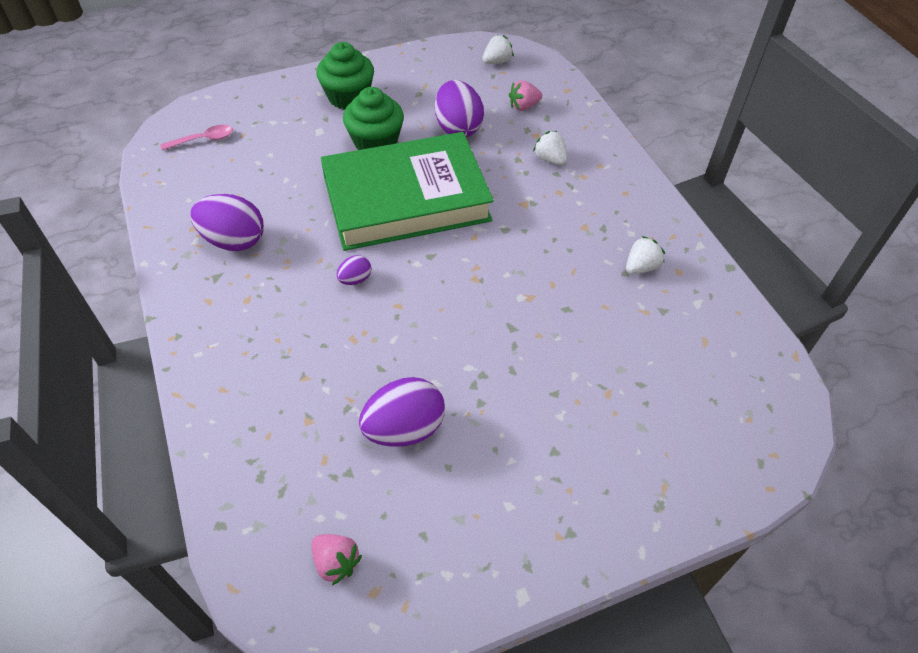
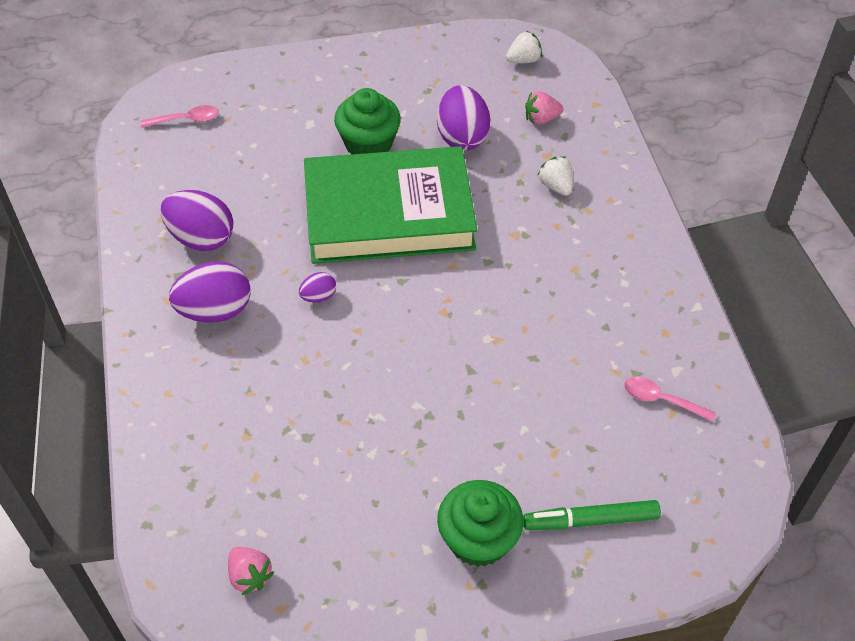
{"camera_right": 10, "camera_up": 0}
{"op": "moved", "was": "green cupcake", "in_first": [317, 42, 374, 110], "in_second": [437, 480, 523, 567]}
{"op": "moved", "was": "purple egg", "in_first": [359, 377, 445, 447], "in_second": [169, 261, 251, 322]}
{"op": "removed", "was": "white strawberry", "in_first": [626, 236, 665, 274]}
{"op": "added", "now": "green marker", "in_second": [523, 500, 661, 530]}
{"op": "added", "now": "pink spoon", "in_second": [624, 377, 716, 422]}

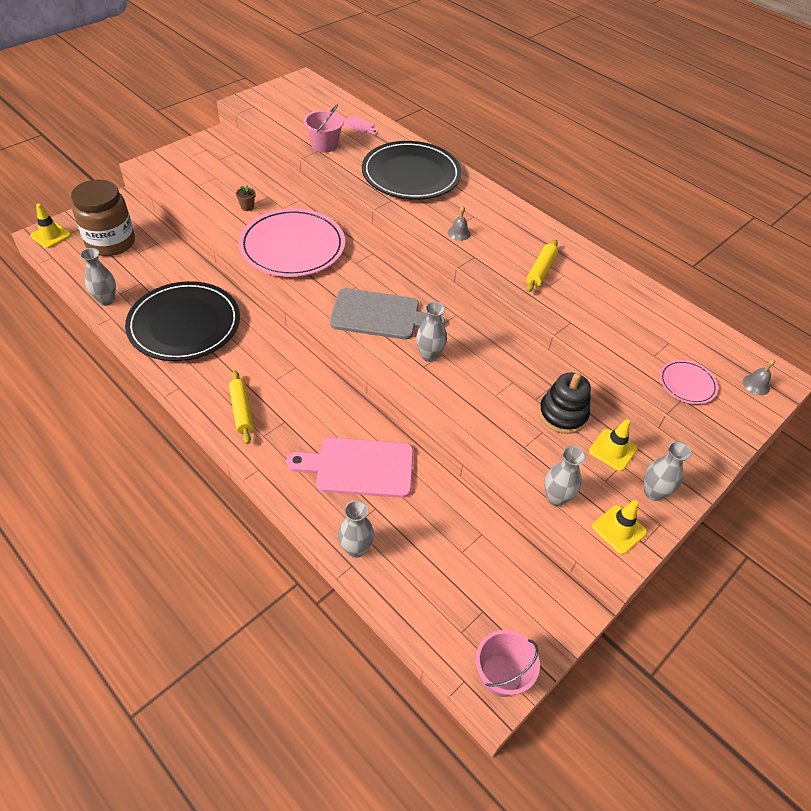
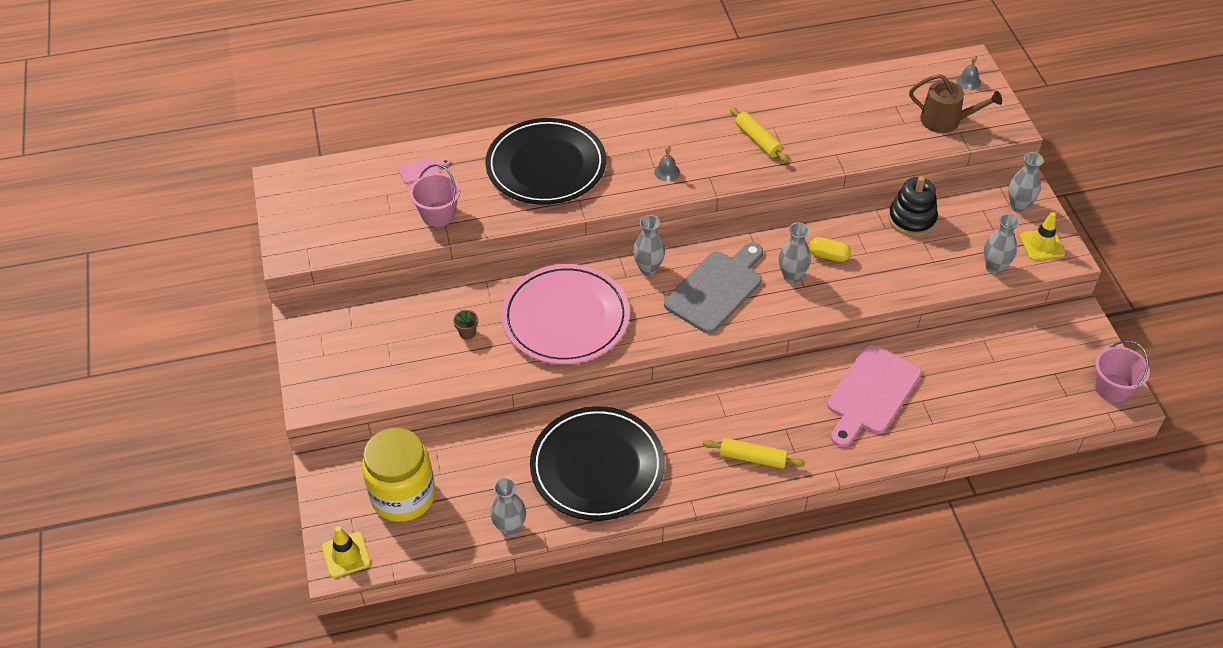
{"camera_right": -55, "camera_up": 0}
{"op": "recoloured", "was": "brown jar", "now": "yellow jar", "in_first": [71, 179, 135, 256], "in_second": [362, 428, 435, 522]}
{"op": "moved", "was": "grey vase", "in_first": [338, 500, 374, 558], "in_second": [633, 215, 665, 275]}
{"op": "removed", "was": "yellow traffic cone", "in_first": [589, 419, 638, 471]}
{"op": "replaced", "was": "pink plate", "now": "brown watering can", "in_first": [660, 360, 718, 404], "in_second": [909, 74, 1002, 133]}
{"op": "added", "now": "yellow capsule", "in_second": [809, 237, 851, 262]}

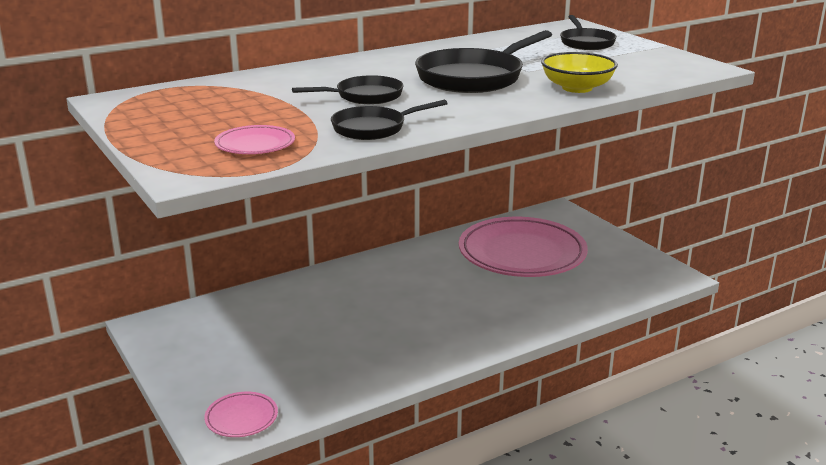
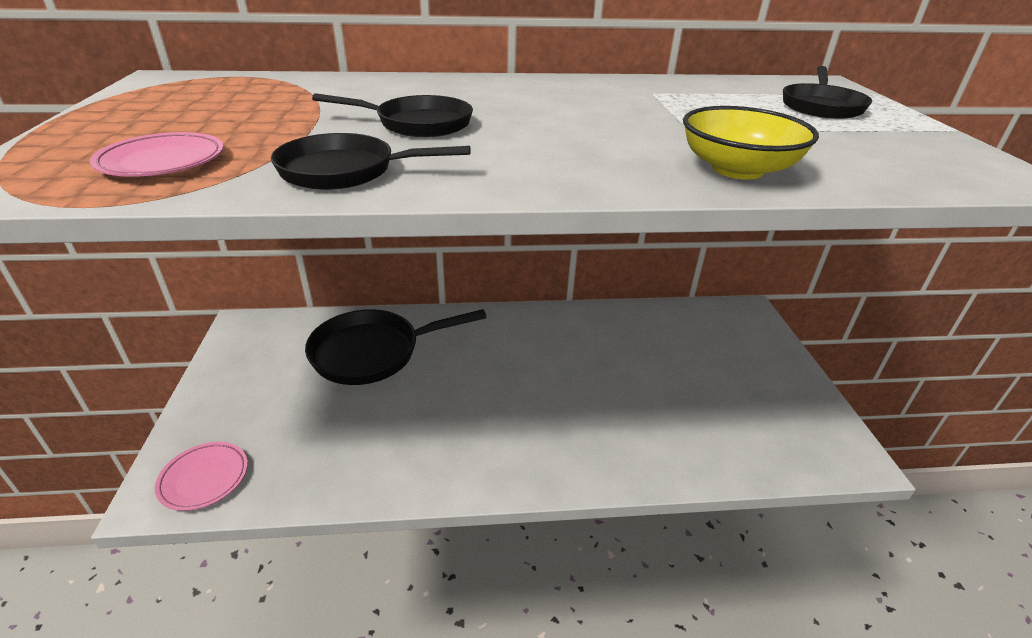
{"camera_right": 25, "camera_up": 10}
{"op": "moved", "was": "black pan", "in_first": [415, 30, 552, 93], "in_second": [305, 309, 487, 385]}
{"op": "removed", "was": "pink plate", "in_first": [459, 217, 588, 277]}

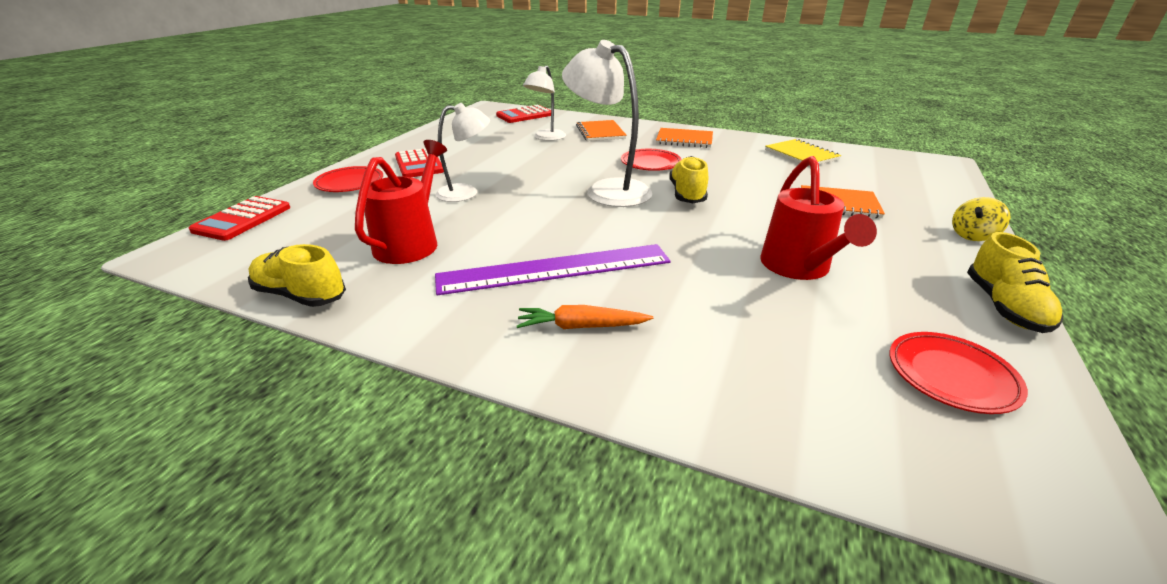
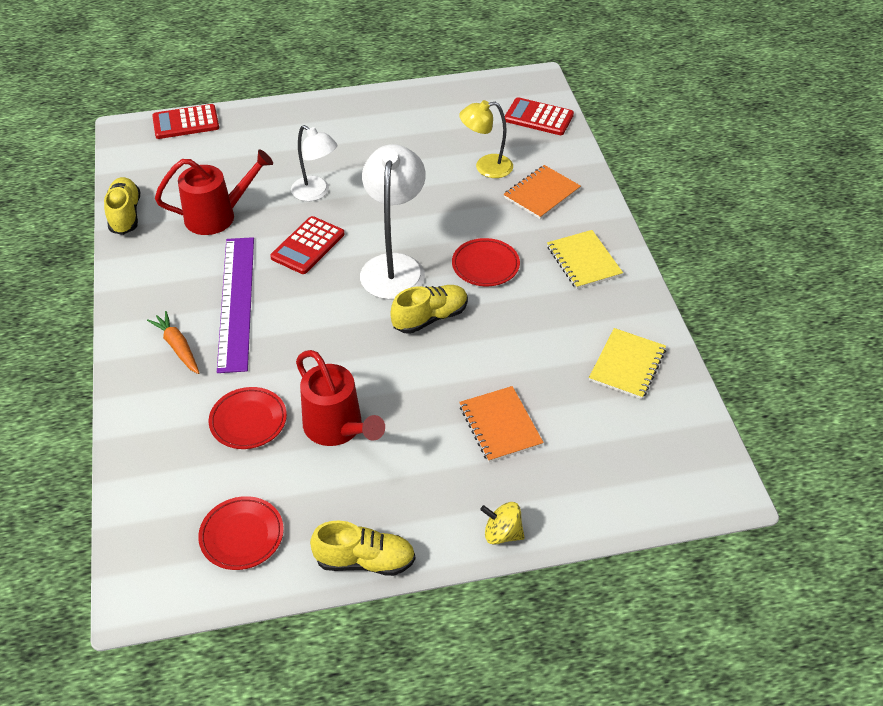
{"camera_right": 55, "camera_up": 15}
{"op": "moved", "was": "red plate", "in_first": [313, 166, 383, 192], "in_second": [209, 387, 287, 449]}
{"op": "moved", "was": "red calculator", "in_first": [395, 148, 444, 177], "in_second": [270, 216, 344, 274]}
{"op": "turned", "was": "purple ruler", "in_first": [435, 244, 671, 295], "in_second": [217, 237, 254, 373], "clockwise": 45}
{"op": "recoloured", "was": "white lamp", "now": "yellow lamp", "in_first": [523, 65, 566, 141], "in_second": [459, 100, 513, 178]}
{"op": "recoloured", "was": "orange notebook", "now": "yellow notebook", "in_first": [656, 128, 713, 148], "in_second": [547, 230, 623, 289]}
{"op": "turned", "was": "red watering can", "in_first": [760, 156, 877, 280], "in_second": [296, 350, 385, 446], "clockwise": -90}
{"op": "turned", "was": "yellow shoe", "in_first": [967, 232, 1064, 333], "in_second": [310, 521, 415, 576], "clockwise": -150}

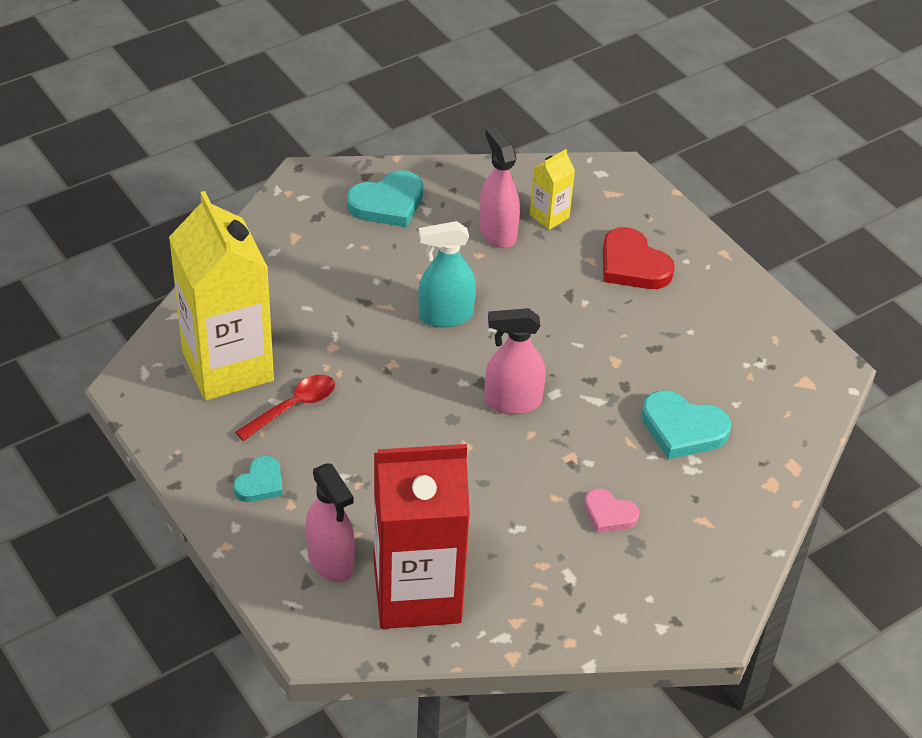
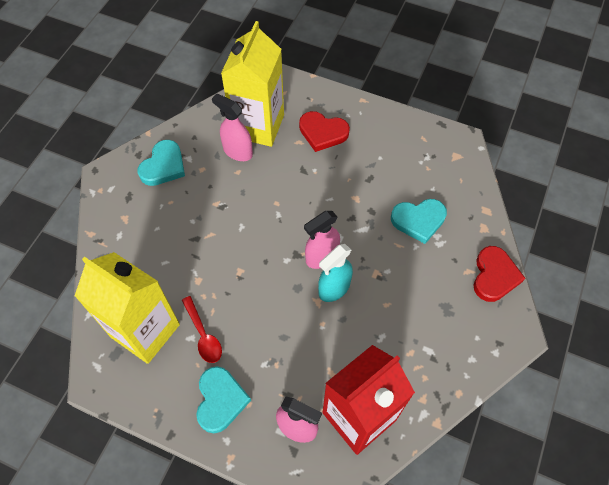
{"camera_right": -30, "camera_up": 15}
{"op": "resized", "was": "turquoise heart", "in_first": [234, 456, 283, 502], "in_second": [196, 366, 251, 433], "ratio": 1.65}
{"op": "turned", "was": "red spoon", "in_first": [235, 375, 335, 441], "in_second": [182, 296, 222, 363], "clockwise": 135}
{"op": "moved", "was": "turquoise spray bottle", "in_first": [419, 221, 476, 327], "in_second": [318, 244, 353, 302]}
{"op": "resized", "was": "yellow carton", "in_first": [530, 149, 575, 230], "in_second": [221, 21, 284, 147], "ratio": 2.32}
{"op": "removed", "was": "pink heart", "in_first": [584, 488, 639, 533]}
{"op": "added", "now": "red heart", "in_second": [474, 246, 525, 302]}

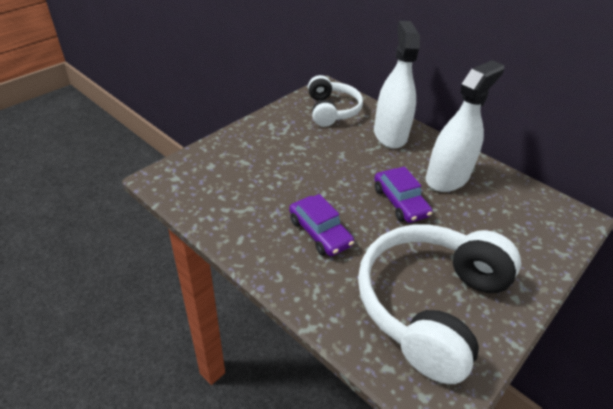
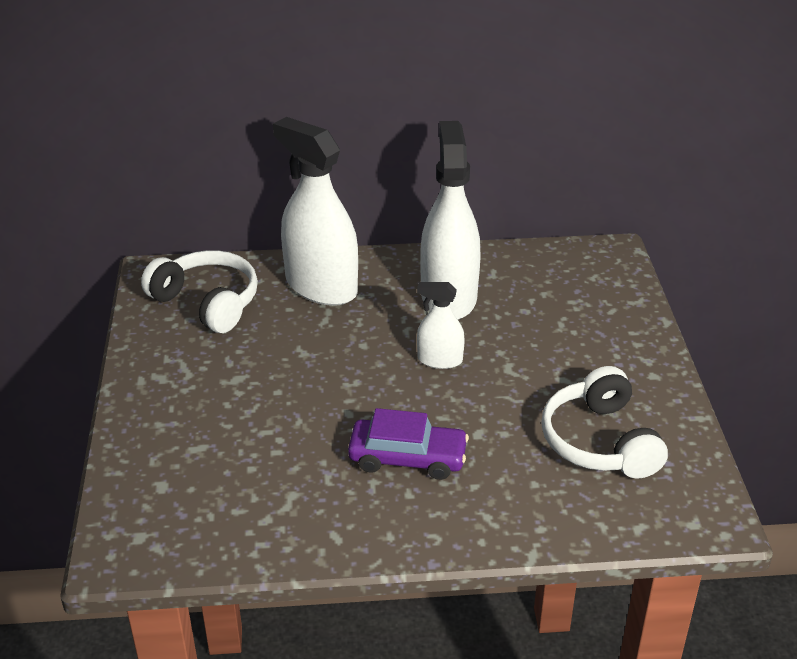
{"camera_right": -45, "camera_up": -5}
{"op": "resized", "was": "white headphones", "in_first": [358, 225, 521, 384], "in_second": [542, 366, 668, 479], "ratio": 0.58}
{"op": "replaced", "was": "purple car", "now": "white spray bottle", "in_first": [374, 166, 433, 223], "in_second": [417, 282, 465, 369]}

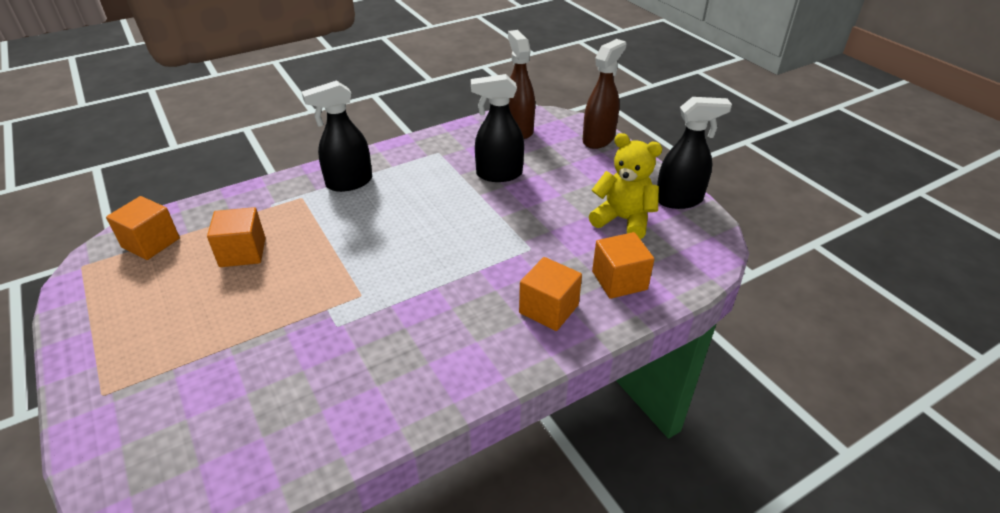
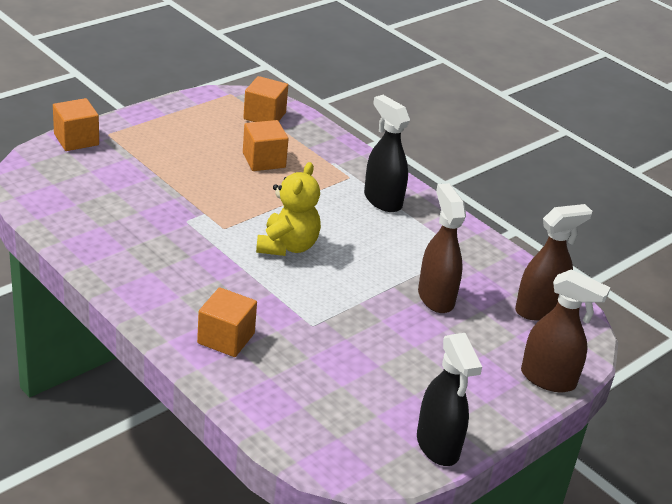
{"camera_right": 75, "camera_up": -5}
{"op": "recoloured", "was": "black spray bottle", "now": "brown spray bottle", "in_first": [471, 74, 524, 182], "in_second": [418, 183, 466, 313]}
{"op": "moved", "was": "yellow teddy bear", "in_first": [589, 133, 662, 239], "in_second": [256, 162, 321, 256]}
{"op": "moved", "was": "orange cube", "in_first": [592, 232, 654, 299], "in_second": [53, 98, 99, 151]}

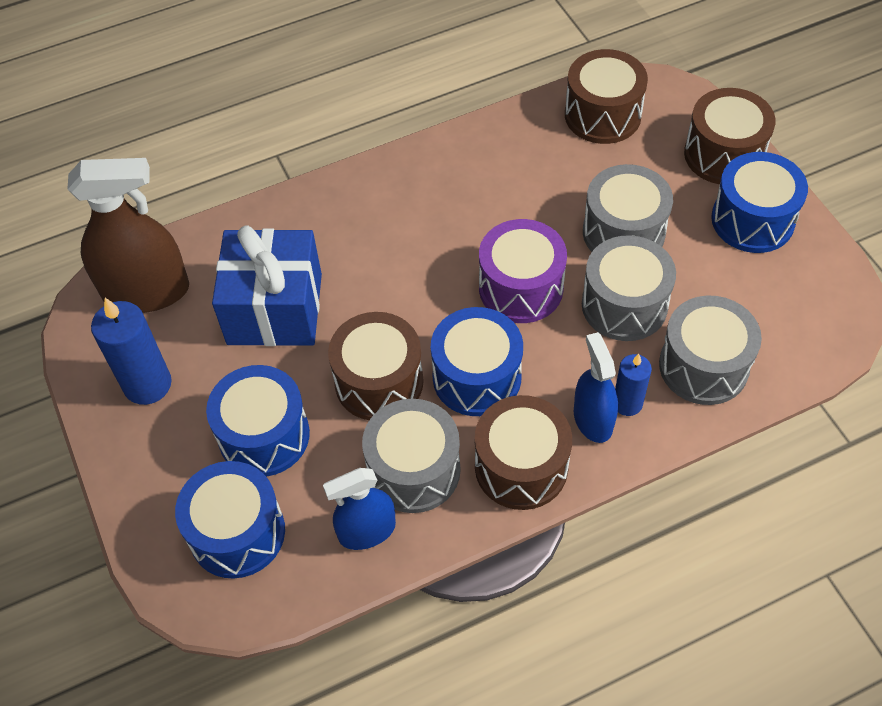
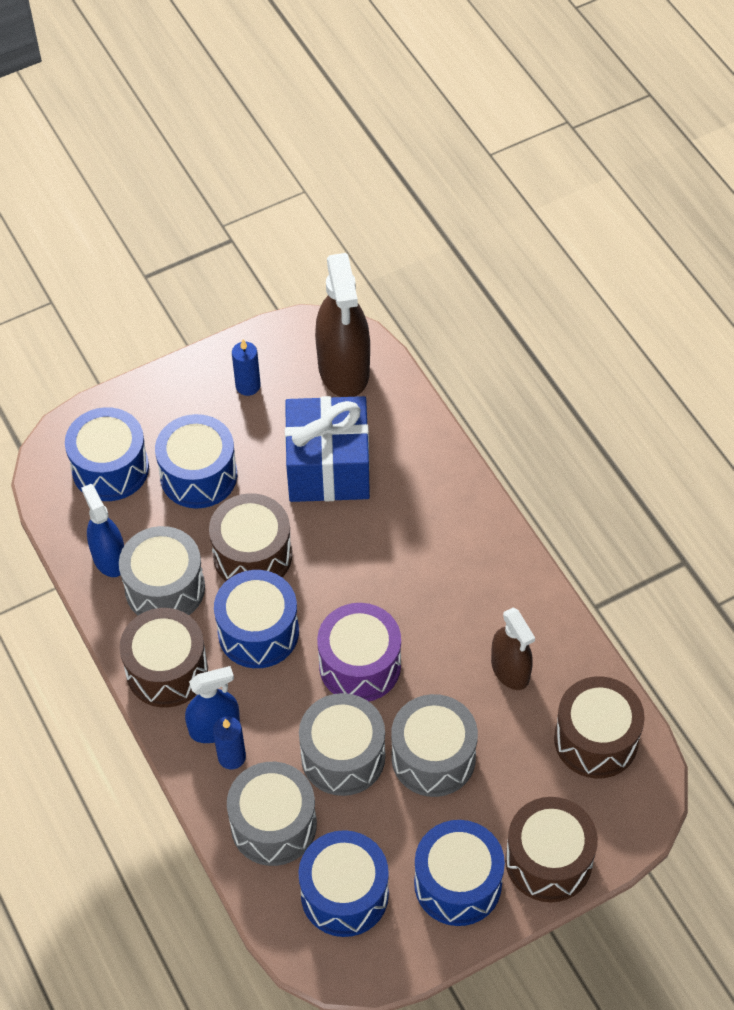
{"camera_right": 85, "camera_up": 0}
{"op": "resized", "was": "blue candle", "in_first": [91, 298, 172, 405], "in_second": [232, 339, 261, 396], "ratio": 0.6}
{"op": "added", "now": "blue drum", "in_second": [299, 830, 389, 937]}
{"op": "added", "now": "brown spray bottle", "in_second": [491, 608, 535, 690]}

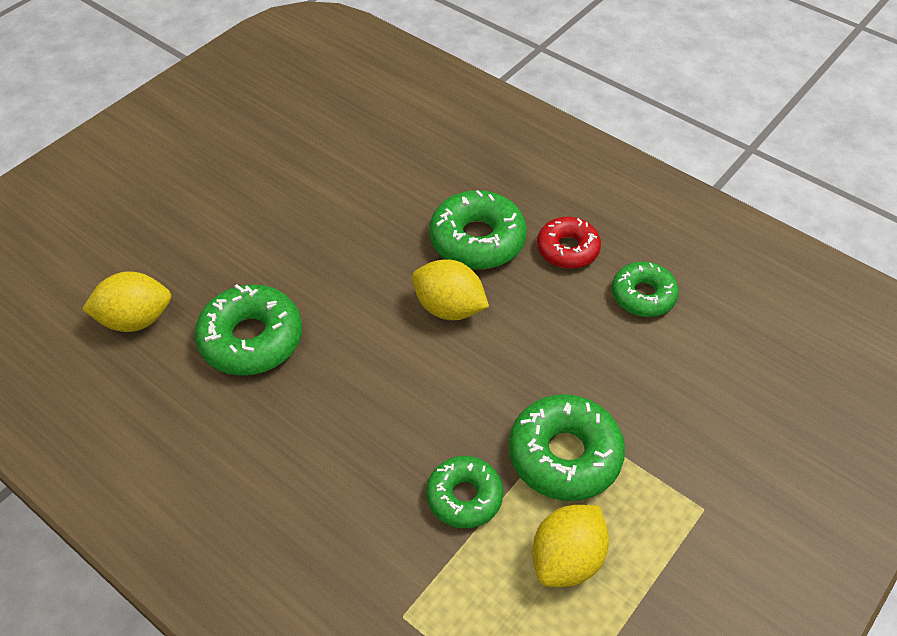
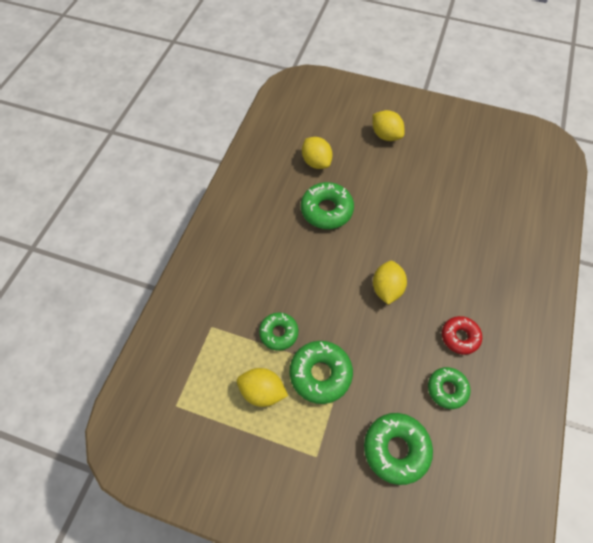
{"camera_right": 70, "camera_up": 10}
{"op": "moved", "was": "green donut", "in_first": [429, 190, 527, 270], "in_second": [364, 413, 433, 485]}
{"op": "added", "now": "yellow lemon", "in_second": [373, 110, 404, 141]}

